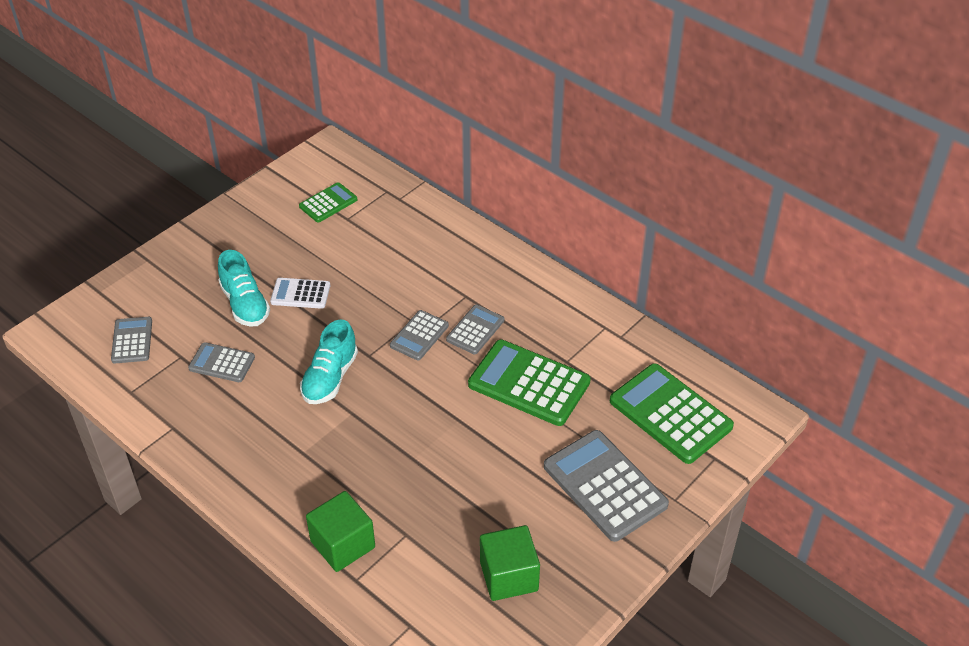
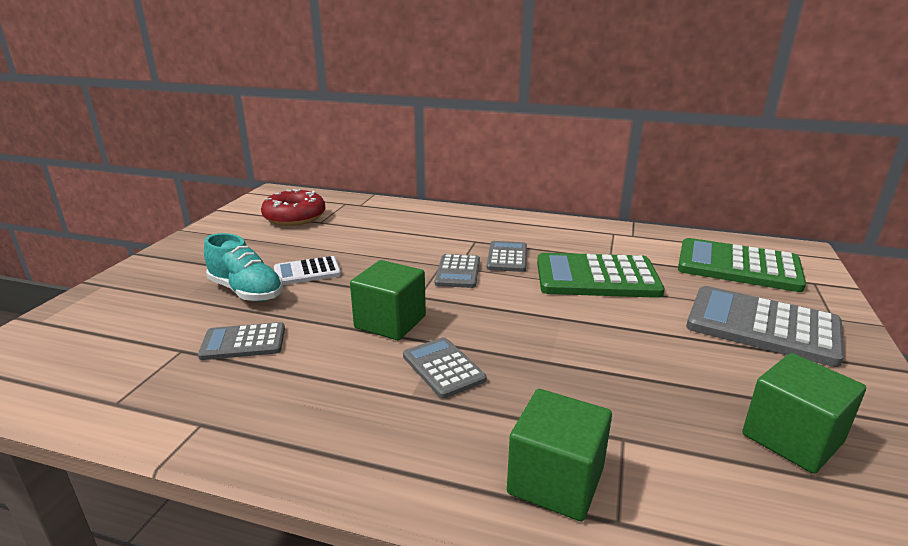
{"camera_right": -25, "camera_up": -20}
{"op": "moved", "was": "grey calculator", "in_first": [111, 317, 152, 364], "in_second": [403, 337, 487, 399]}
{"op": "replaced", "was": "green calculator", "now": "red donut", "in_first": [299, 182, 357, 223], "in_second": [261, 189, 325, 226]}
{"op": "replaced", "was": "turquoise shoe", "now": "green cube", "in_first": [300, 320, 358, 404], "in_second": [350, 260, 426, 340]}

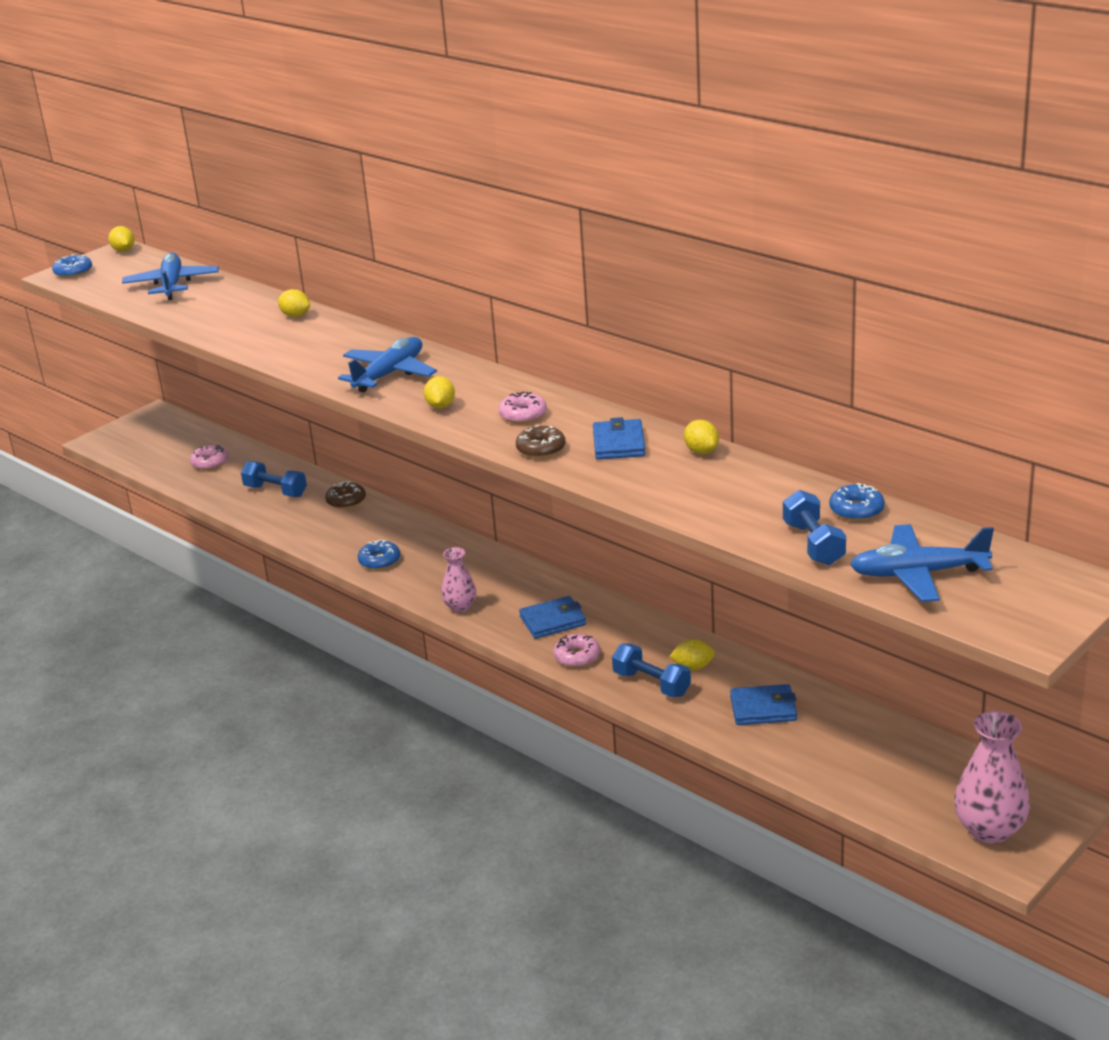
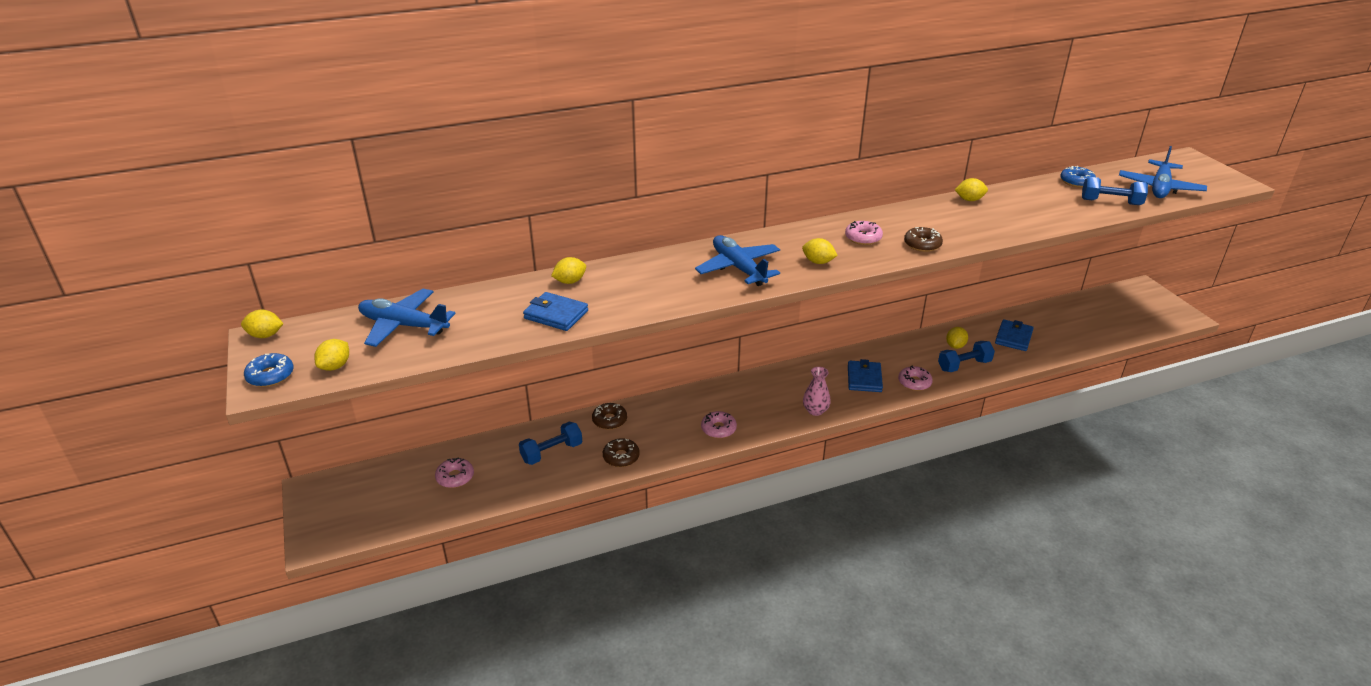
{"camera_right": -65, "camera_up": 5}
{"op": "recoloured", "was": "blue donut", "now": "pink donut", "in_first": [358, 540, 400, 570], "in_second": [701, 411, 737, 438]}
{"op": "moved", "was": "blue wallet", "in_first": [593, 417, 645, 460], "in_second": [523, 292, 588, 331]}
{"op": "removed", "was": "pink vase", "in_first": [954, 711, 1030, 844]}
{"op": "added", "now": "yellow lemon", "in_second": [314, 339, 349, 371]}
{"op": "added", "now": "brown donut", "in_second": [603, 438, 640, 467]}

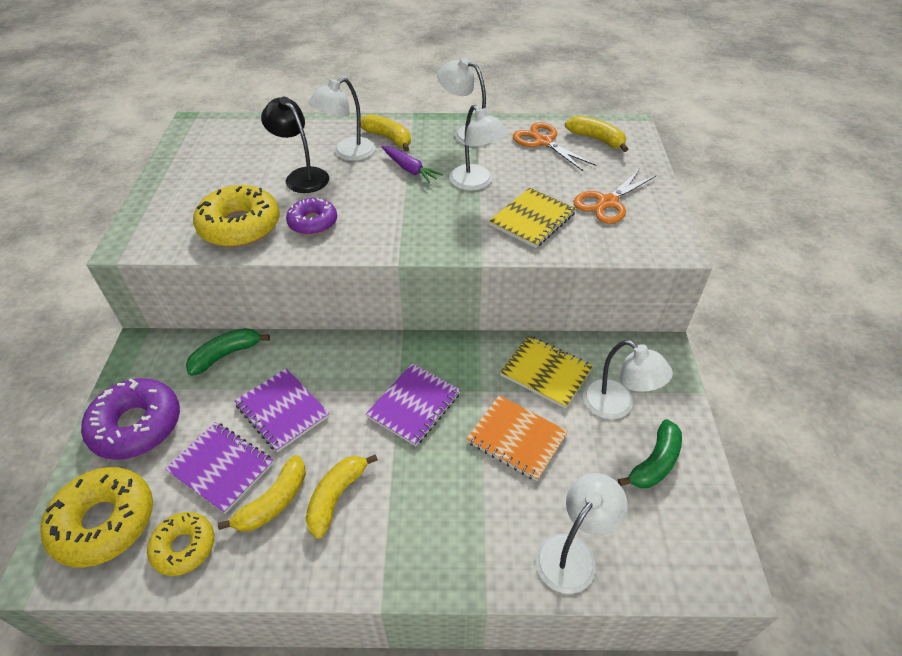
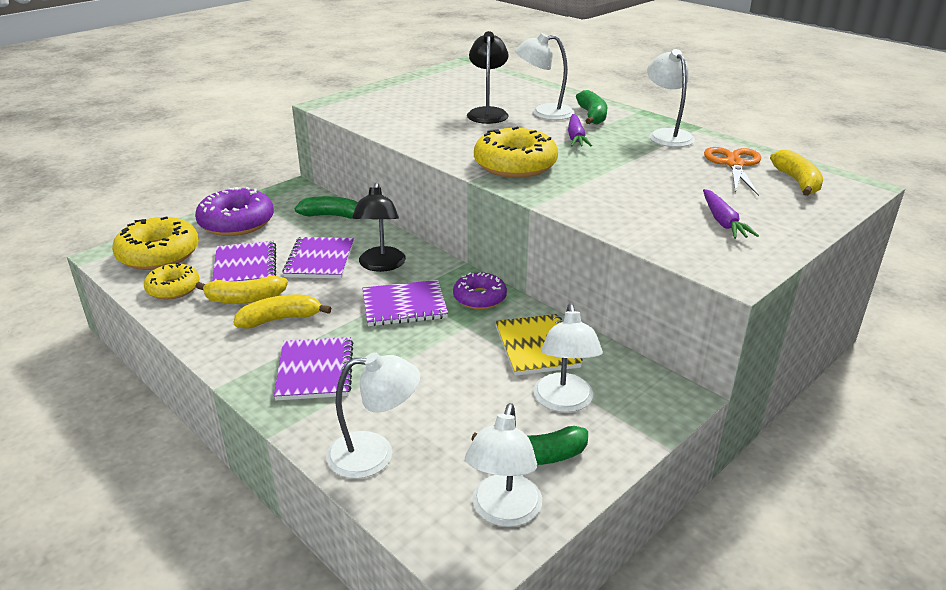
{"camera_right": 45, "camera_up": -15}
{"op": "moved", "was": "yellow donut", "in_first": [193, 185, 280, 247], "in_second": [474, 127, 558, 178]}
{"op": "moved", "was": "purple donut", "in_first": [286, 198, 337, 235], "in_second": [453, 272, 507, 309]}
{"op": "recoloured", "was": "yellow banana", "now": "green banana", "in_first": [361, 114, 411, 151], "in_second": [576, 90, 607, 124]}
{"op": "moved", "was": "white lamp", "in_first": [449, 105, 508, 191], "in_second": [465, 403, 542, 527]}
{"op": "removed", "was": "orange notebook", "in_first": [466, 395, 568, 481]}
{"op": "removed", "was": "yellow notebook", "in_first": [489, 188, 576, 248]}
{"op": "replaced", "was": "orange scissors", "now": "purple carrot", "in_first": [574, 169, 656, 224], "in_second": [703, 189, 759, 239]}
{"op": "added", "now": "purple notebook", "in_second": [274, 337, 353, 400]}
{"op": "added", "now": "black lamp", "in_second": [352, 182, 406, 272]}

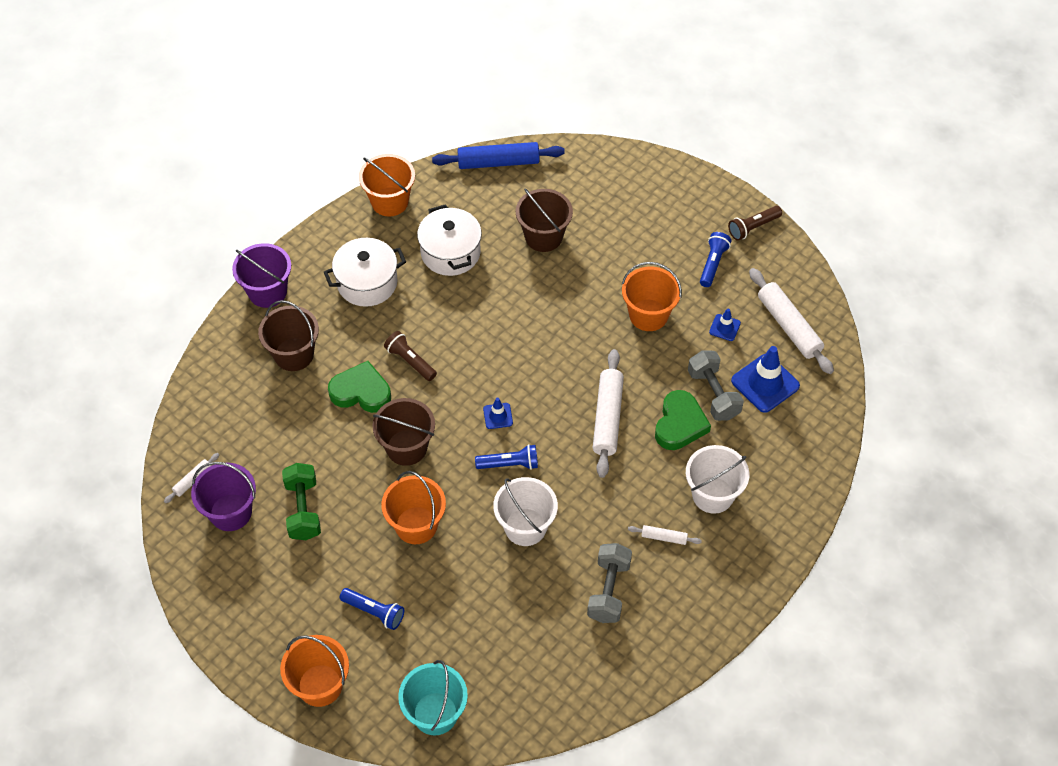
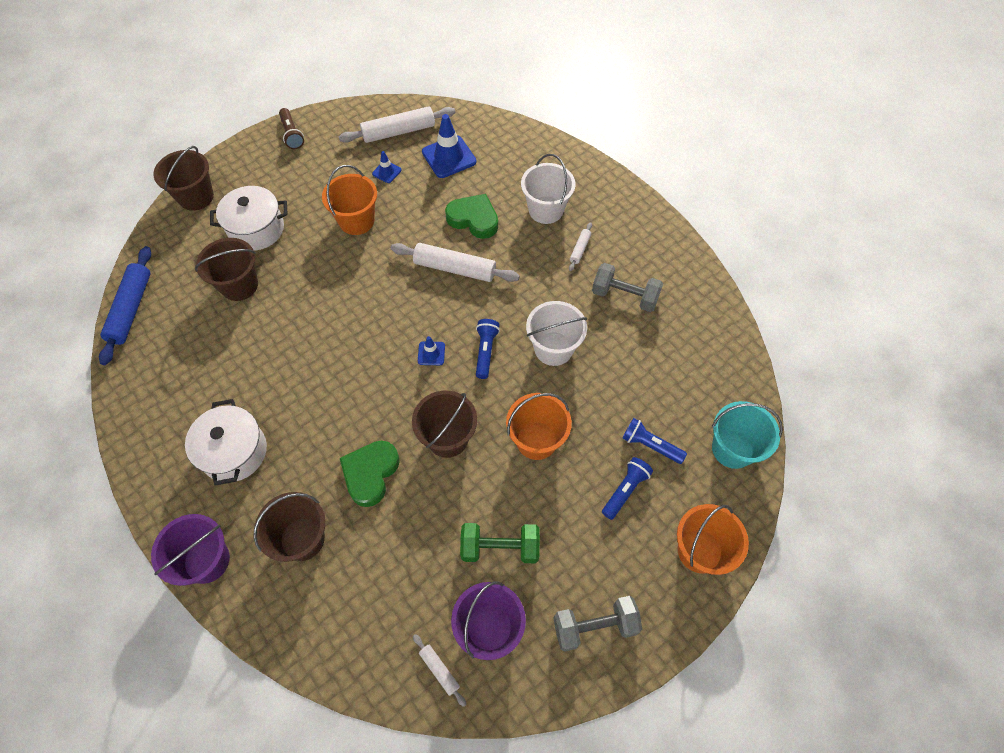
{"camera_right": -80, "camera_up": 5}
{"op": "removed", "was": "orange bucket", "in_first": [359, 154, 415, 216]}
{"op": "removed", "was": "brown flashlight", "in_first": [384, 331, 437, 381]}
{"op": "moved", "was": "white pot", "in_first": [417, 204, 482, 276], "in_second": [210, 186, 288, 251]}
{"op": "moved", "was": "grey dumbbell", "in_first": [688, 351, 744, 421], "in_second": [553, 596, 642, 652]}
{"op": "moved", "was": "blue flashlight", "in_first": [700, 232, 731, 287], "in_second": [622, 418, 687, 464]}
{"op": "added", "now": "brown bucket", "in_second": [153, 146, 214, 211]}

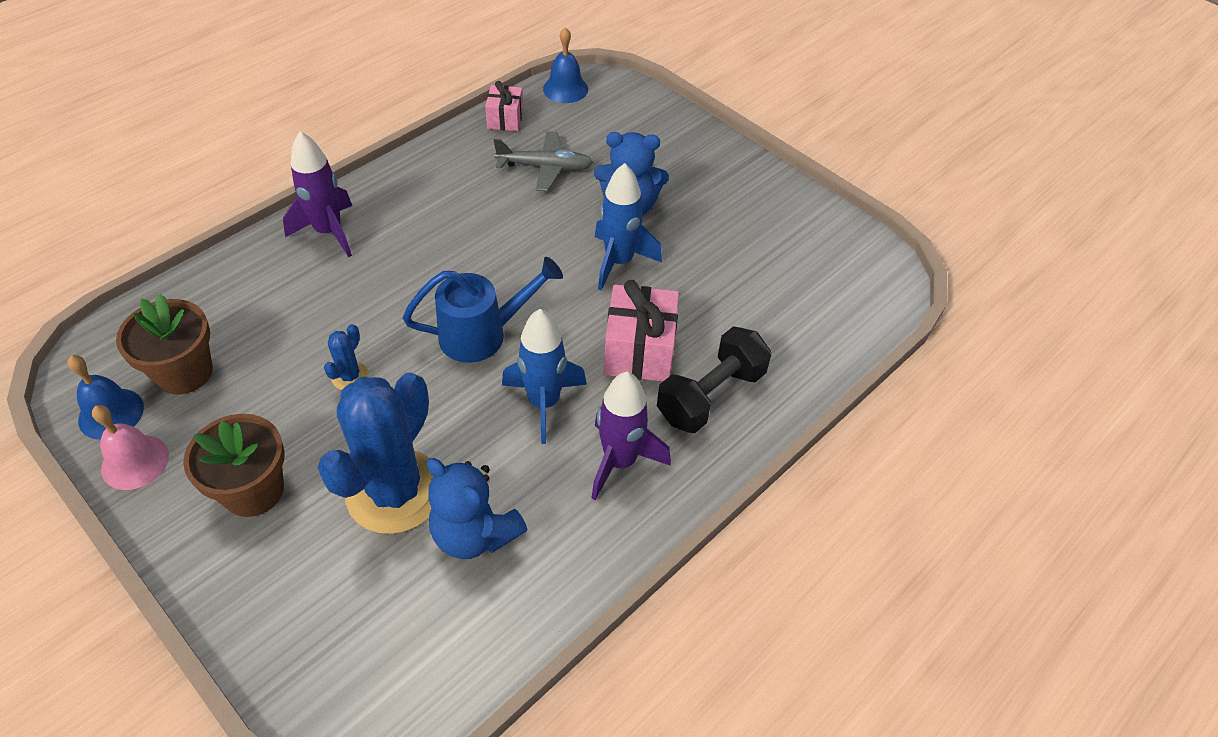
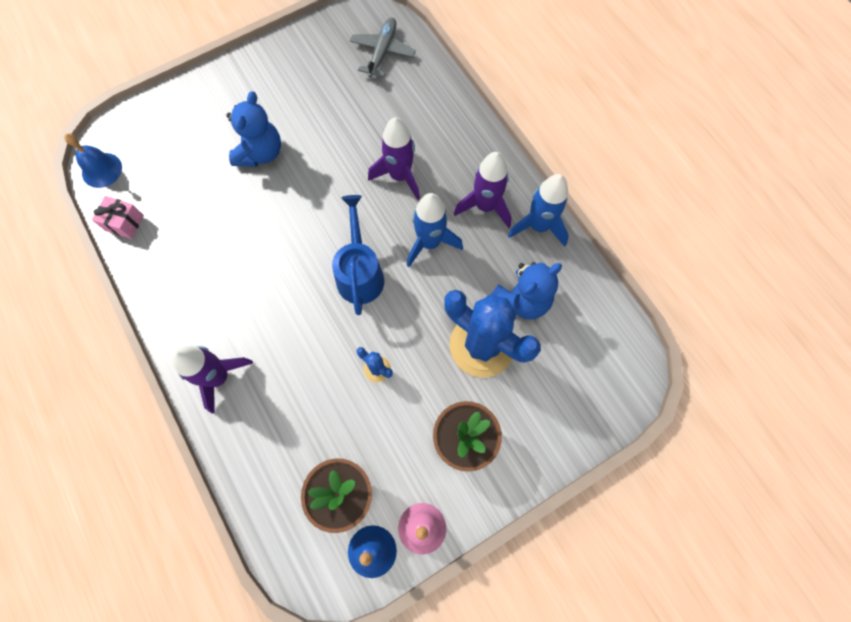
{"camera_right": -75, "camera_up": 20}
{"op": "moved", "was": "grey plane", "in_first": [494, 131, 593, 191], "in_second": [350, 18, 416, 78]}
{"op": "moved", "was": "blue rocket", "in_first": [595, 163, 662, 291], "in_second": [508, 174, 569, 247]}
{"op": "replaced", "was": "pink gift", "now": "purple rocket", "in_first": [604, 280, 679, 381], "in_second": [368, 117, 420, 200]}
{"op": "removed", "was": "black dumbbell", "in_first": [657, 327, 771, 433]}

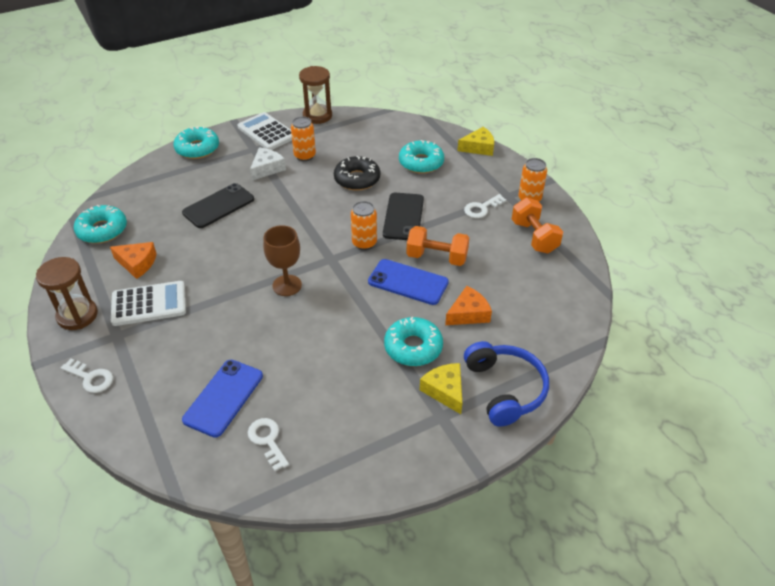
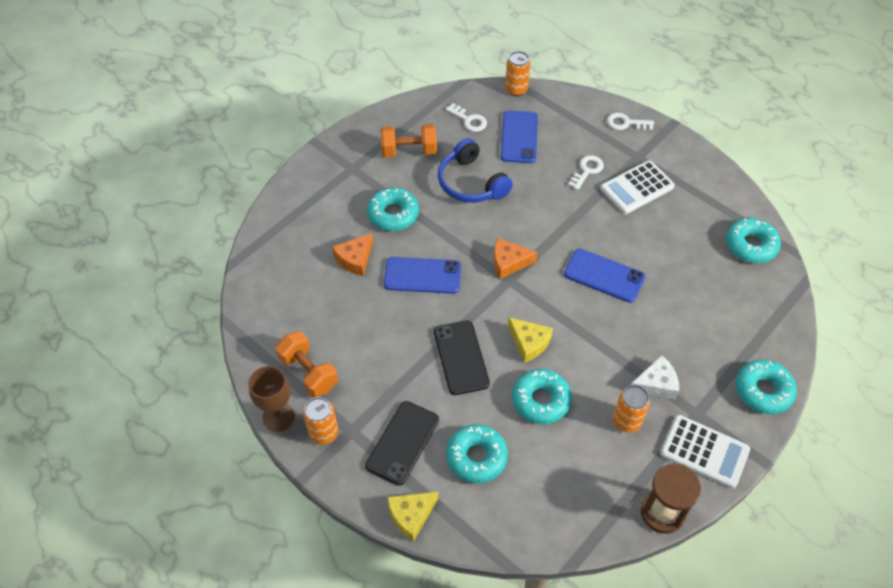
{"camera_right": 160, "camera_up": 10}
{"op": "removed", "was": "brown hourglass", "in_first": [36, 257, 98, 330]}
{"op": "moved", "was": "orange cheese", "in_first": [110, 242, 157, 279], "in_second": [494, 238, 538, 279]}
{"op": "moved", "was": "black phone", "in_first": [182, 183, 254, 228], "in_second": [365, 401, 439, 486]}
{"op": "turned", "was": "white cheese", "in_first": [250, 148, 286, 180], "in_second": [631, 355, 679, 400], "clockwise": -120}
{"op": "moved", "was": "brown goblet", "in_first": [263, 225, 302, 296], "in_second": [249, 366, 295, 432]}
{"op": "recoloured", "was": "black donut", "now": "turquoise donut", "in_first": [334, 156, 380, 191], "in_second": [512, 369, 572, 424]}
{"op": "moved", "was": "orange can", "in_first": [351, 201, 377, 250], "in_second": [505, 51, 530, 96]}
{"op": "moved", "was": "orange dumbbell", "in_first": [406, 226, 469, 266], "in_second": [380, 124, 437, 157]}
{"op": "moved", "was": "yellow cheese", "in_first": [420, 363, 462, 414], "in_second": [508, 317, 553, 363]}
{"op": "moved", "was": "white key", "in_first": [464, 194, 506, 218], "in_second": [568, 155, 604, 190]}
{"op": "moved", "was": "blue headphones", "in_first": [464, 341, 549, 427], "in_second": [438, 138, 513, 203]}
{"op": "added", "now": "blue phone", "in_second": [564, 249, 645, 303]}

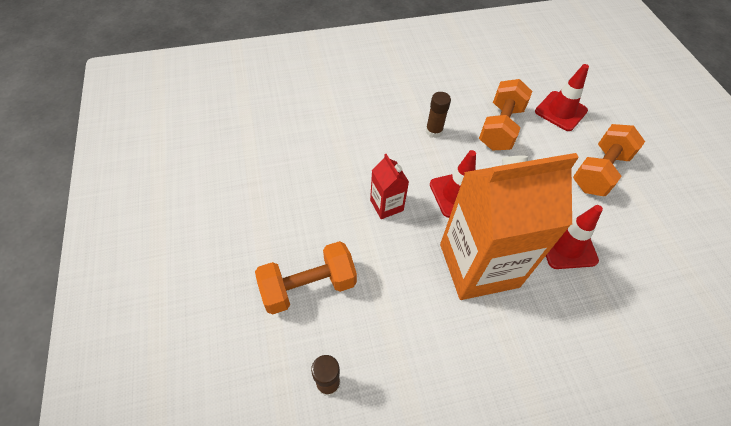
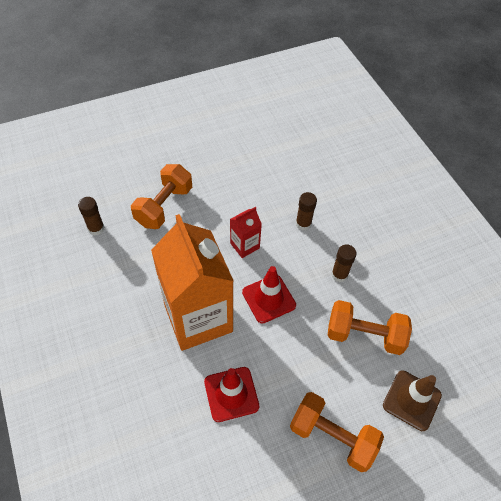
{"camera_right": 80, "camera_up": 0}
{"op": "turned", "was": "orange dumbbell", "in_first": [255, 241, 357, 315], "in_second": [131, 164, 192, 229], "clockwise": 60}
{"op": "recoloured", "was": "red traffic cone", "now": "brown traffic cone", "in_first": [535, 64, 589, 131], "in_second": [383, 370, 442, 431]}
{"op": "added", "now": "brown glue stick", "in_second": [296, 192, 317, 230]}

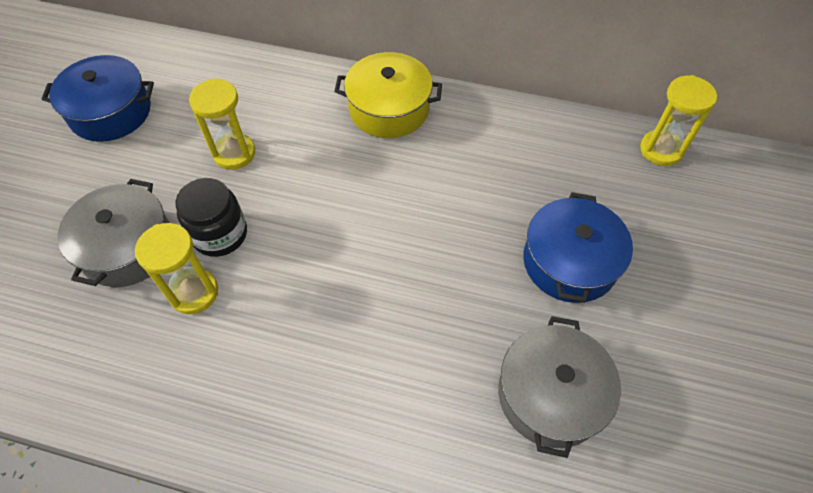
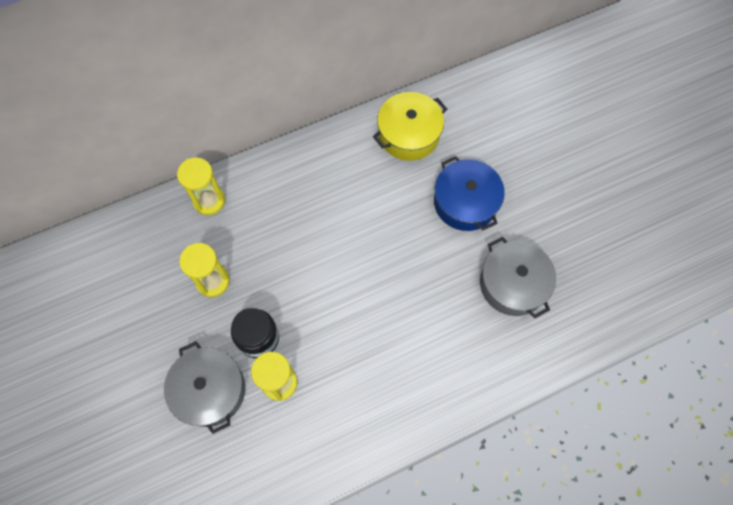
{"camera_right": -40, "camera_up": 10}
{"op": "removed", "was": "blue pot", "in_first": [42, 55, 154, 142]}
{"op": "moved", "was": "yellow pot", "in_first": [334, 52, 442, 138], "in_second": [373, 92, 447, 161]}
{"op": "moved", "was": "yellow hourglass", "in_first": [640, 75, 717, 166], "in_second": [177, 157, 225, 215]}

